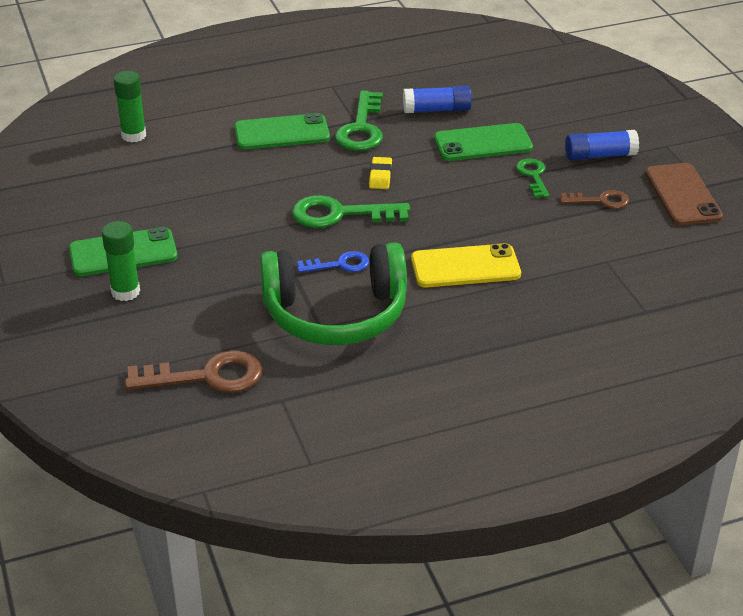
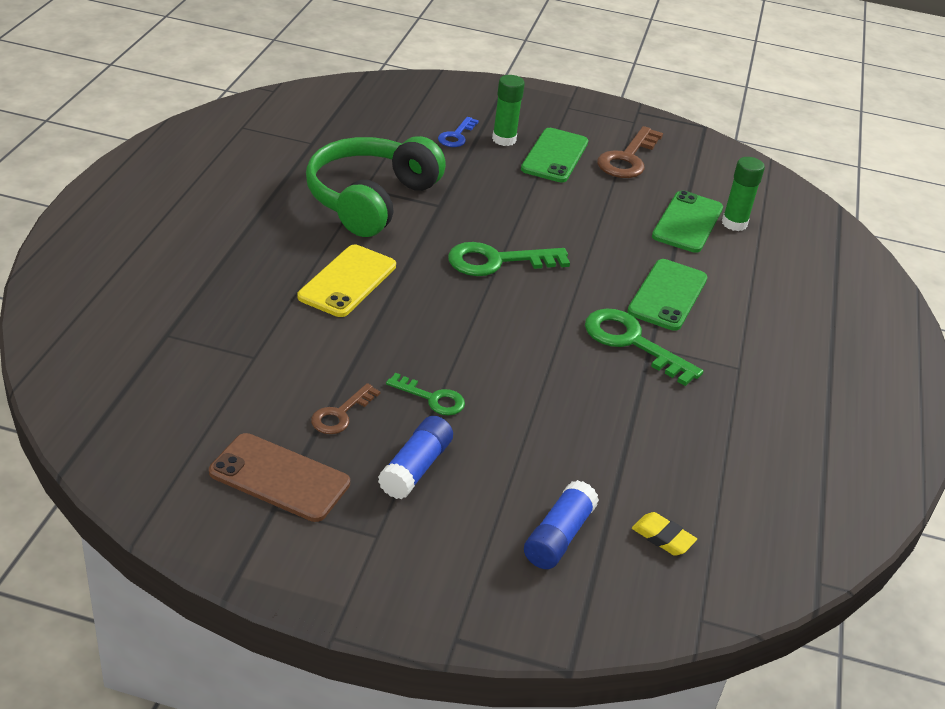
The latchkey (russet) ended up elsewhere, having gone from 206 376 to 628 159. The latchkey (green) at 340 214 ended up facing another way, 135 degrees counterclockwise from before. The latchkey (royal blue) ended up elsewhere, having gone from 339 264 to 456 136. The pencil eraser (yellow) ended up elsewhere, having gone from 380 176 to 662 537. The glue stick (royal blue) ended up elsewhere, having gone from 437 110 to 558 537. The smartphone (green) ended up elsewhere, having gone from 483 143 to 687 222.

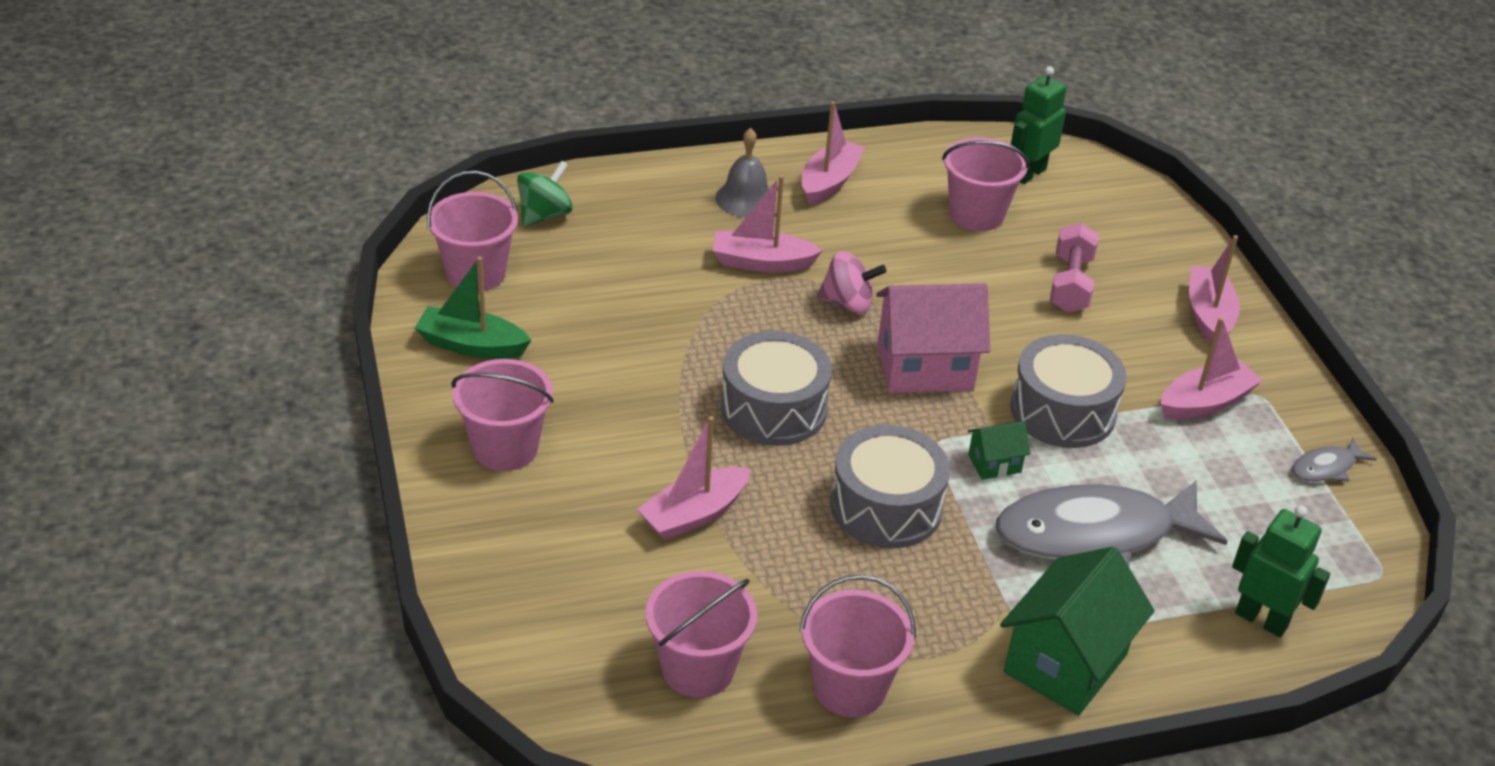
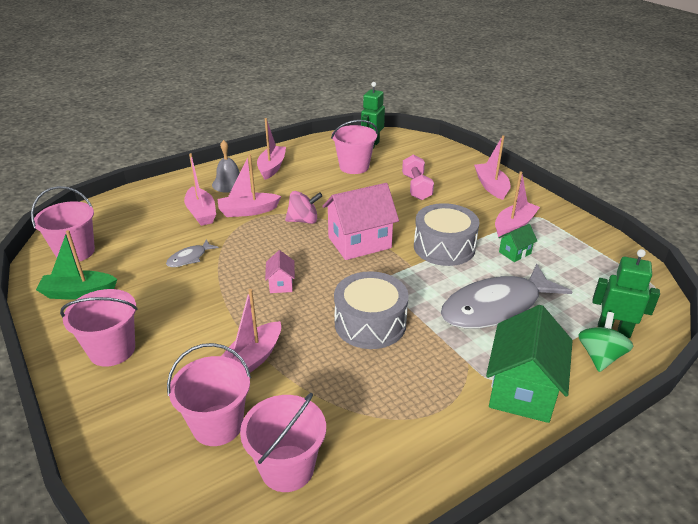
The spinning top (green) ended up elsewhere, having gone from 544 215 to 599 356. Where the toy drum (gray) stood at 773 408, the cottage (rose-pink) came to stand at 281 284. The bucket (rose-pink) ended up elsewhere, having gone from 849 688 to 217 425. The cottage (green) ended up elsewhere, having gone from 994 463 to 514 253. The fish (gray) ended up elsewhere, having gone from 1326 468 to 189 258. The second view gained the sailboat (rose-pink) at 201 213.

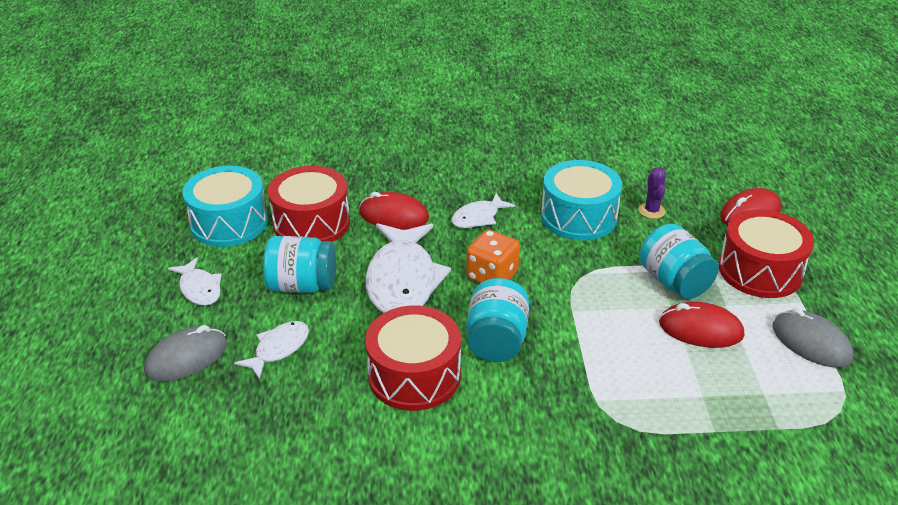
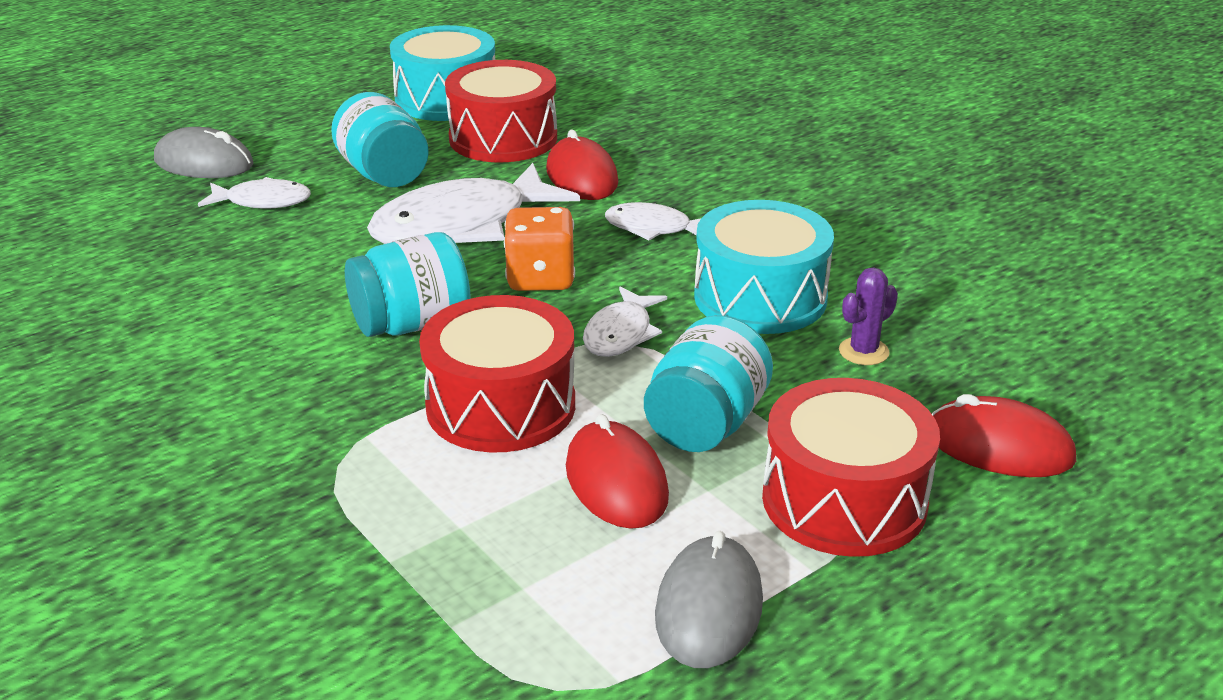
The fish (snow-white) ended up elsewhere, having gone from 199 288 to 620 333. The toy drum (scarlet) ended up elsewhere, having gone from 414 375 to 501 406.

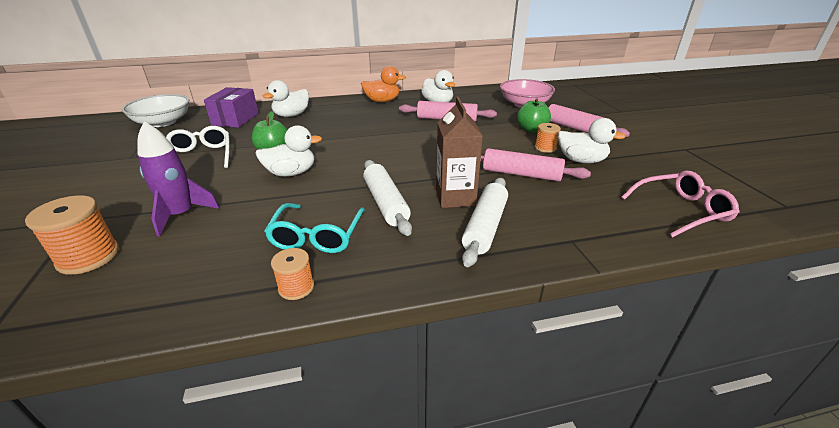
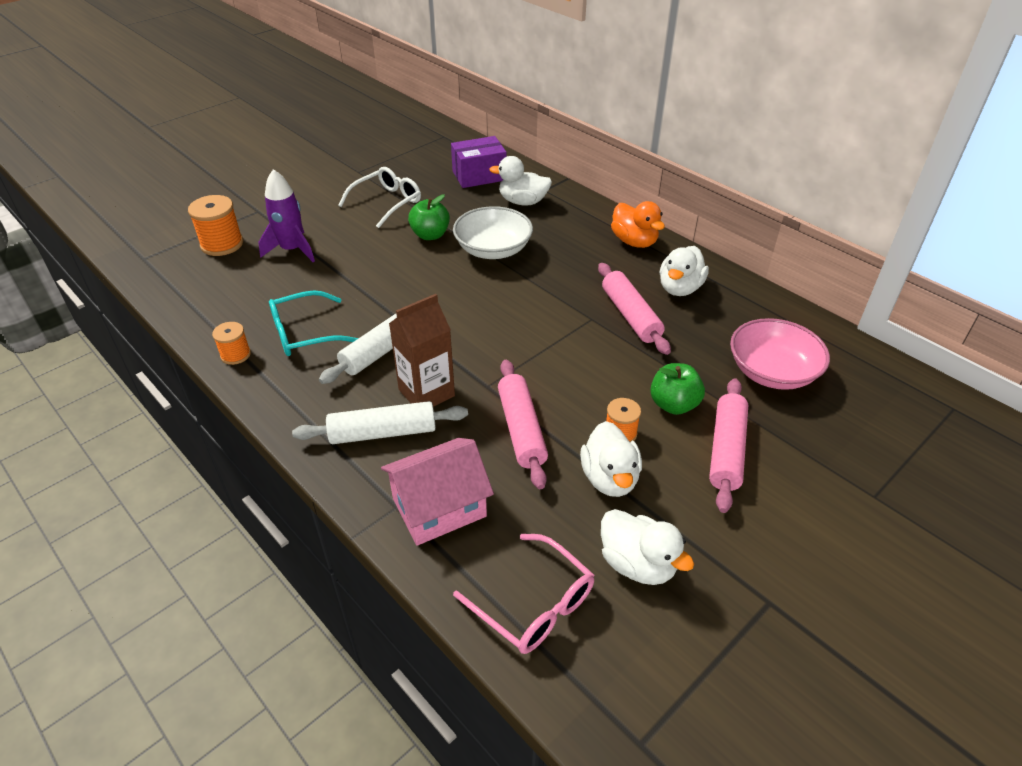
The serving bowl (snow-white) ended up elsewhere, having gone from 163 122 to 493 249. The duck (snow-white) ended up elsewhere, having gone from 291 173 to 637 564. The second view gained the cottage (rose-pink) at 439 507.

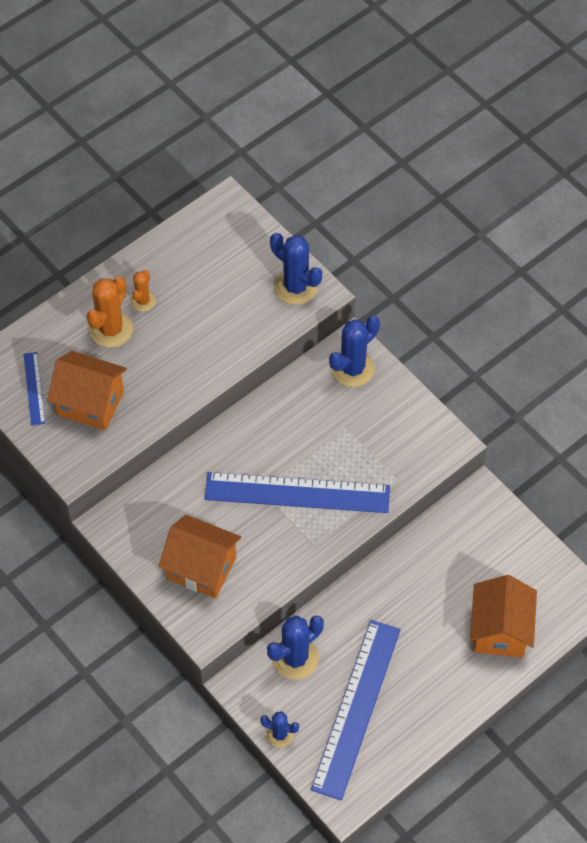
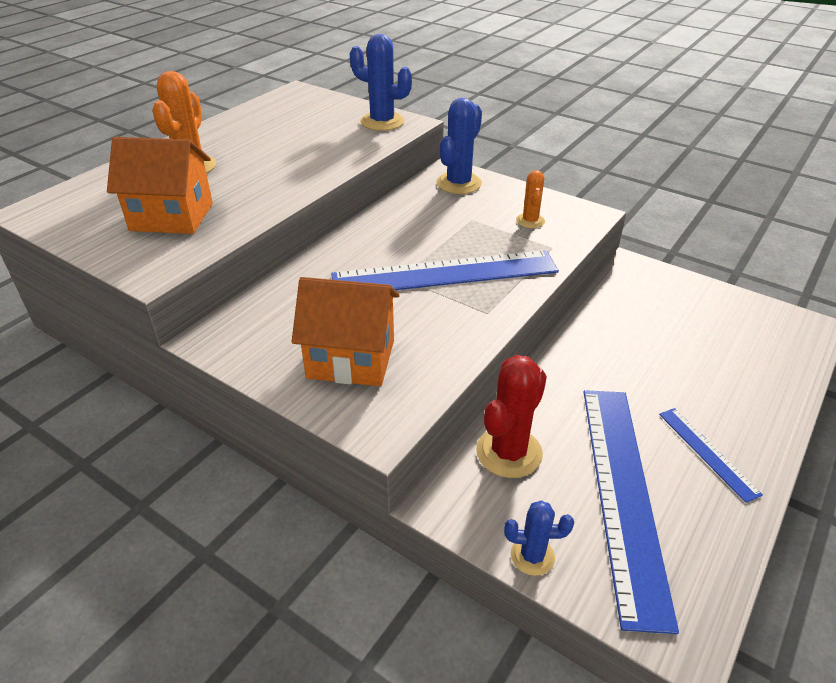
The measuring stick (royal blue) ended up elsewhere, having gone from 34 388 to 707 452. The prickly plant (orange) ended up elsewhere, having gone from 143 301 to 530 221. What was the prickly plant (royal blue) at 295 658 turned into the prickly plant (scarlet) at 509 452. The second view lost the cottage (orange) at 499 630.

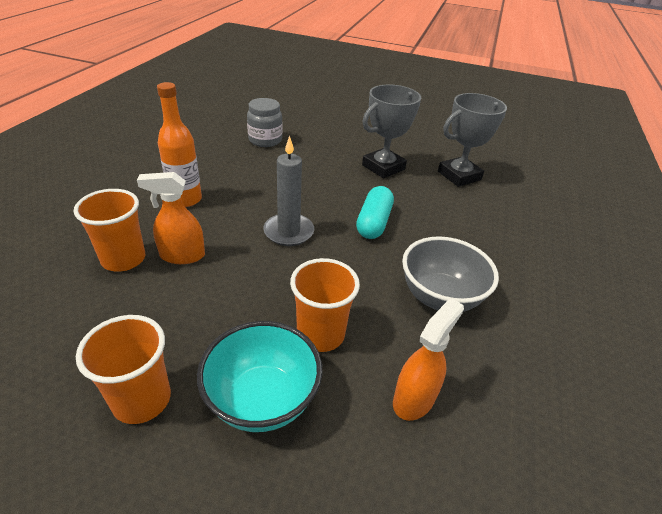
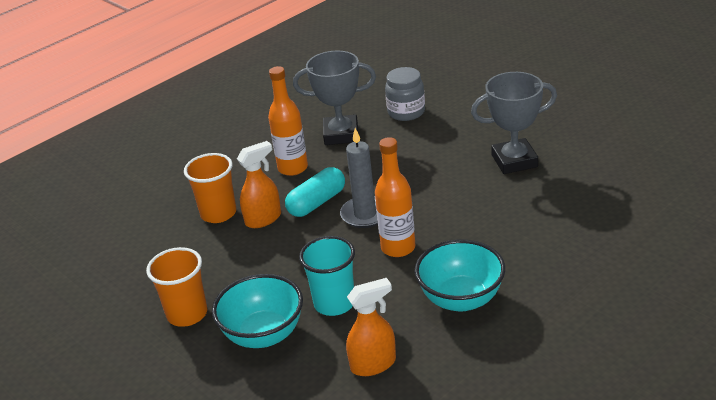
The sprayer (orange) at 182 255 ended up facing another way, 120 degrees clockwise from before. What was the tumbler (orange) at 320 334 turned into the tumbler (aqua) at 334 303. The pill shape (aqua) ended up elsewhere, having gone from 373 222 to 317 203. What was the serving bowl (gray) at 440 297 turned into the serving bowl (aqua) at 461 299. The award cup (gray) ended up elsewhere, having gone from 459 175 to 341 134. The second view gained the drink bottle (orange) at 398 248.

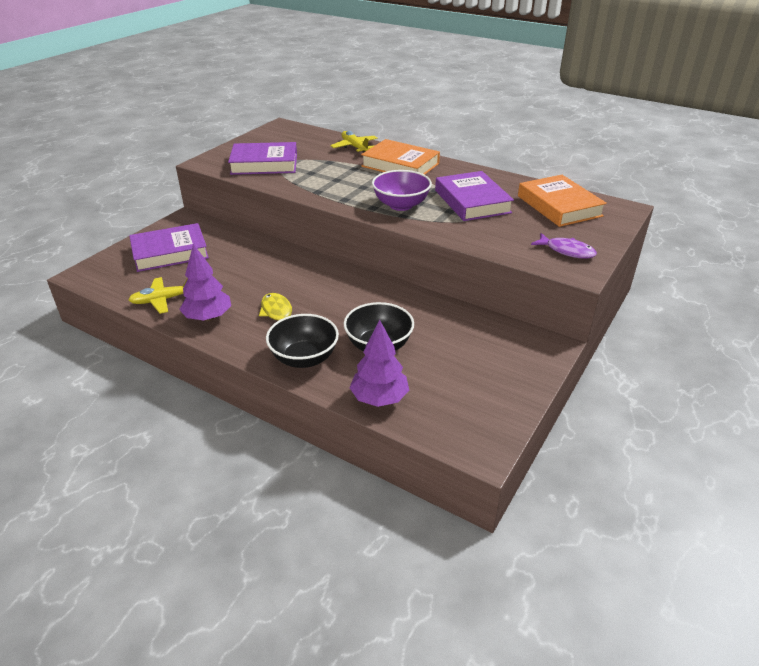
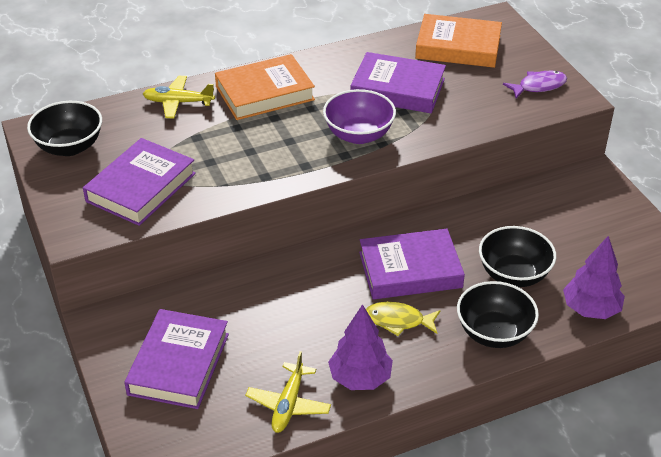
The second view gained the serving bowl (black) at 69 147. The second view gained the hardcover (violet) at 410 270.

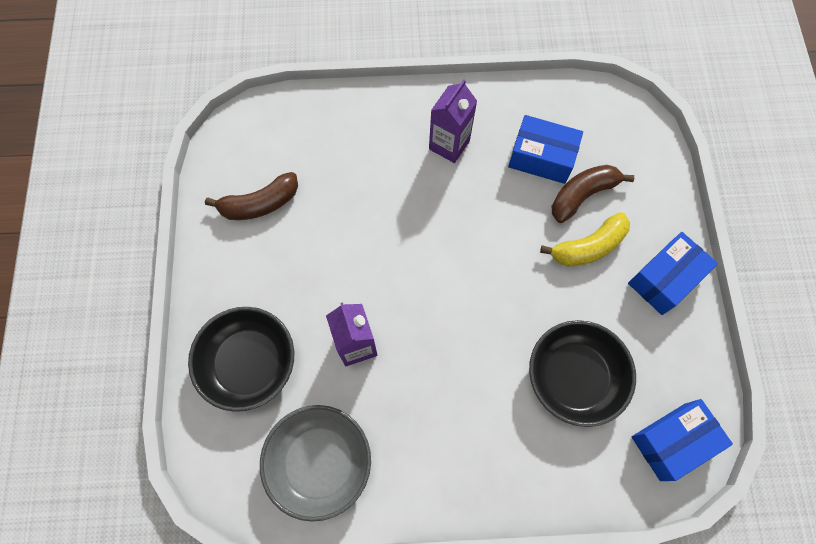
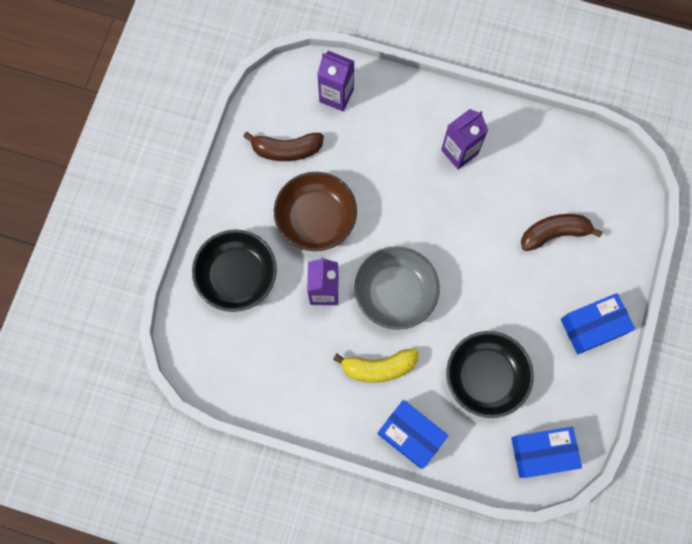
The serving bowl (gray) ended up elsewhere, having gone from 319 462 to 395 293. The parcel (royal blue) ended up elsewhere, having gone from 541 158 to 411 435. The toy banana (yellow) ended up elsewhere, having gone from 588 247 to 379 367. The second view gained the serving bowl (russet) at 316 218. The second view gained the milk carton (violet) at 336 95.

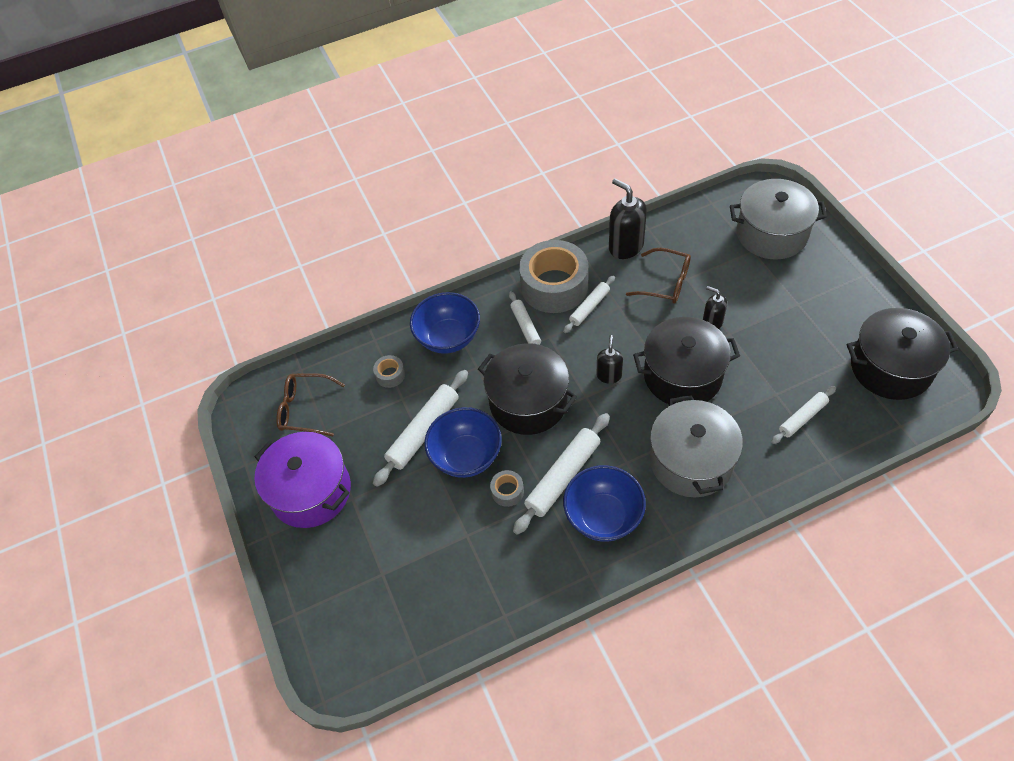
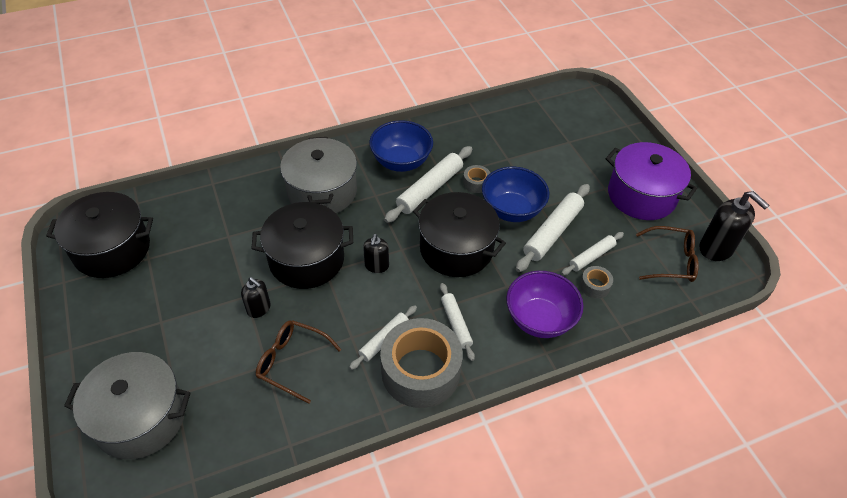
What was the serving bowl (royal blue) at 448 338 turned into the serving bowl (violet) at 539 319. The soap dispenser (black) ended up elsewhere, having gone from 625 246 to 716 248. The rolling pin (snow-white) ended up elsewhere, having gone from 802 418 to 591 256.

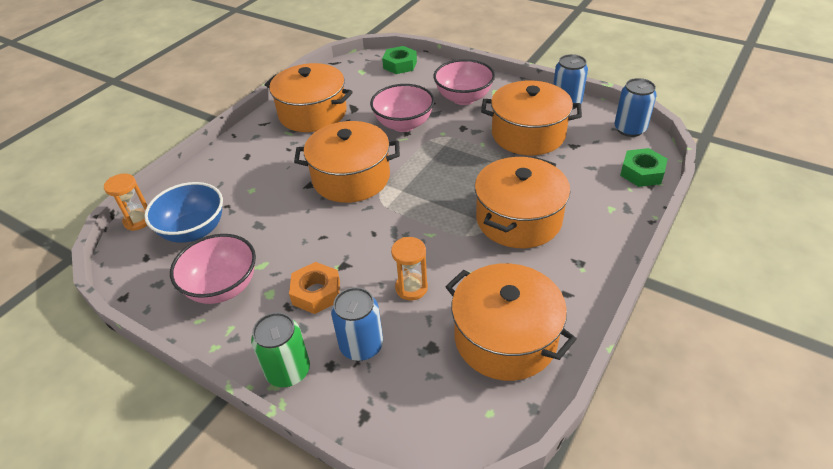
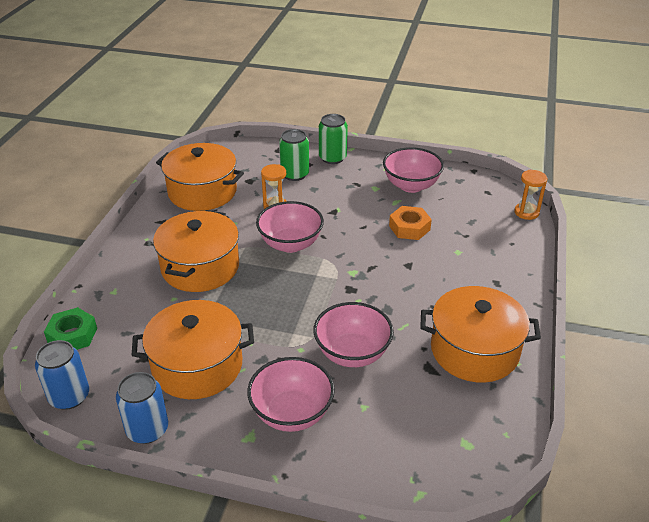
The second view lost the serving bowl (royal blue) at 194 230. The hexagon nut (orange) ended up elsewhere, having gone from 316 293 to 409 228. The second view lost the pot (orange) at 351 178. What was the can (royal blue) at 361 345 turned into the can (green) at 294 174. The second view lost the hexagon nut (green) at 400 65. The second view gained the serving bowl (rose-pink) at 290 244.

